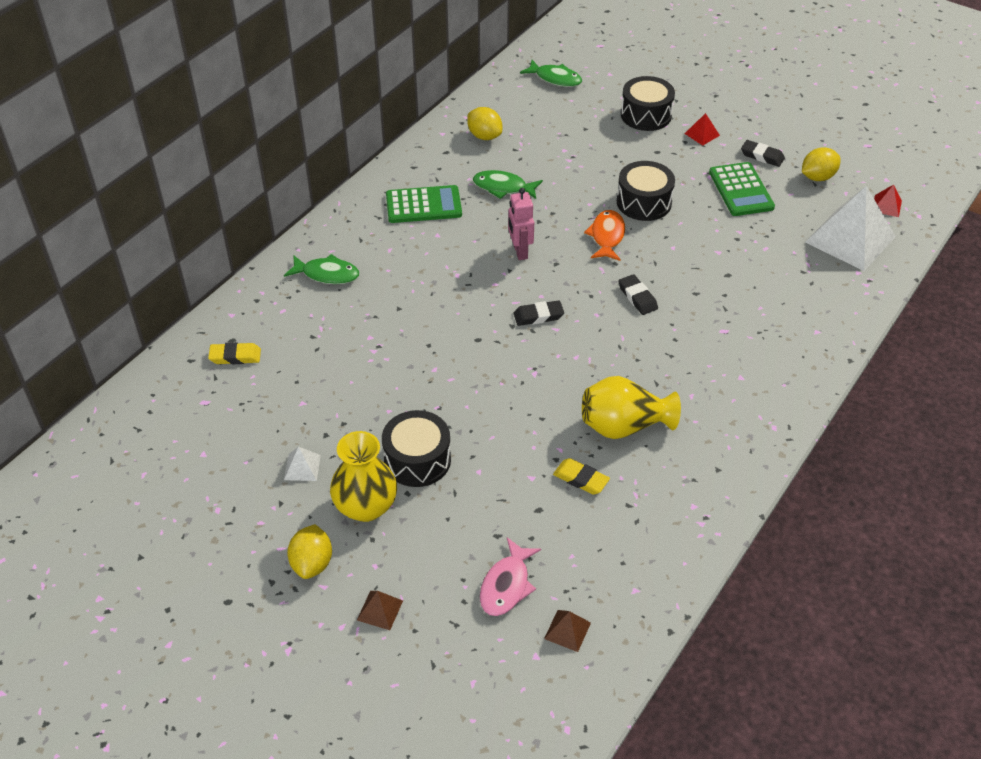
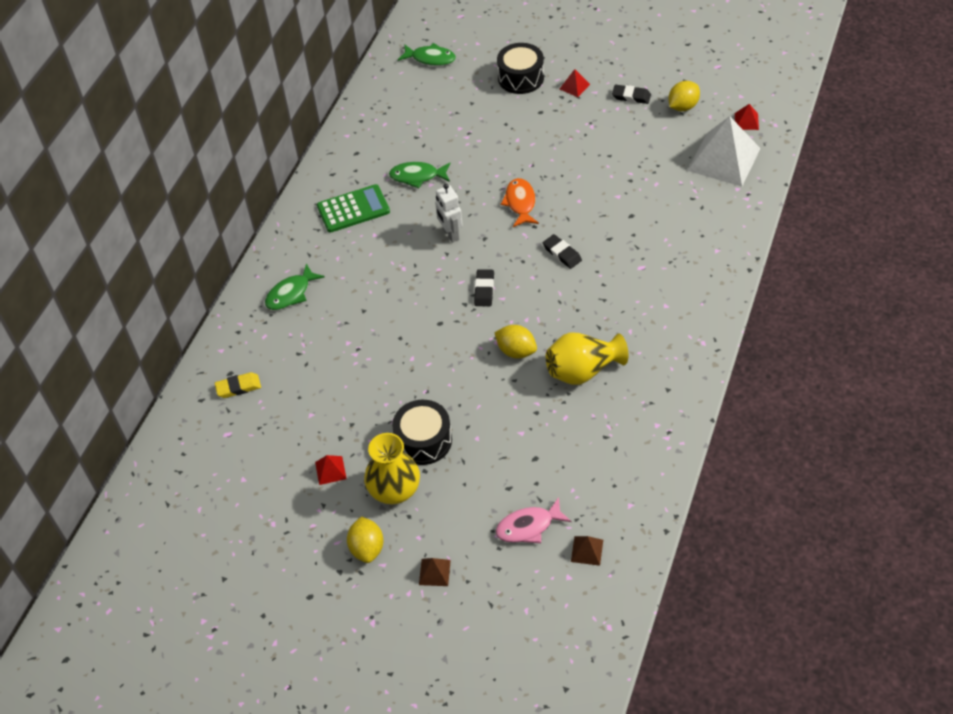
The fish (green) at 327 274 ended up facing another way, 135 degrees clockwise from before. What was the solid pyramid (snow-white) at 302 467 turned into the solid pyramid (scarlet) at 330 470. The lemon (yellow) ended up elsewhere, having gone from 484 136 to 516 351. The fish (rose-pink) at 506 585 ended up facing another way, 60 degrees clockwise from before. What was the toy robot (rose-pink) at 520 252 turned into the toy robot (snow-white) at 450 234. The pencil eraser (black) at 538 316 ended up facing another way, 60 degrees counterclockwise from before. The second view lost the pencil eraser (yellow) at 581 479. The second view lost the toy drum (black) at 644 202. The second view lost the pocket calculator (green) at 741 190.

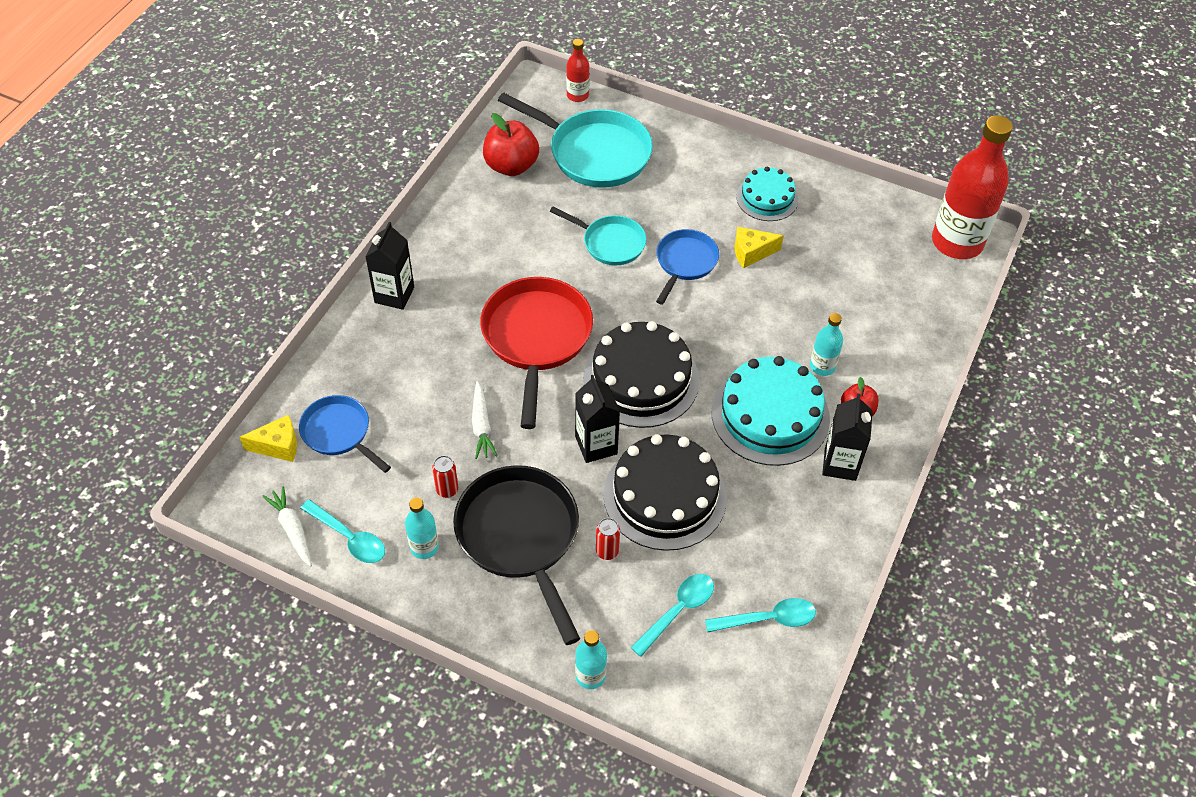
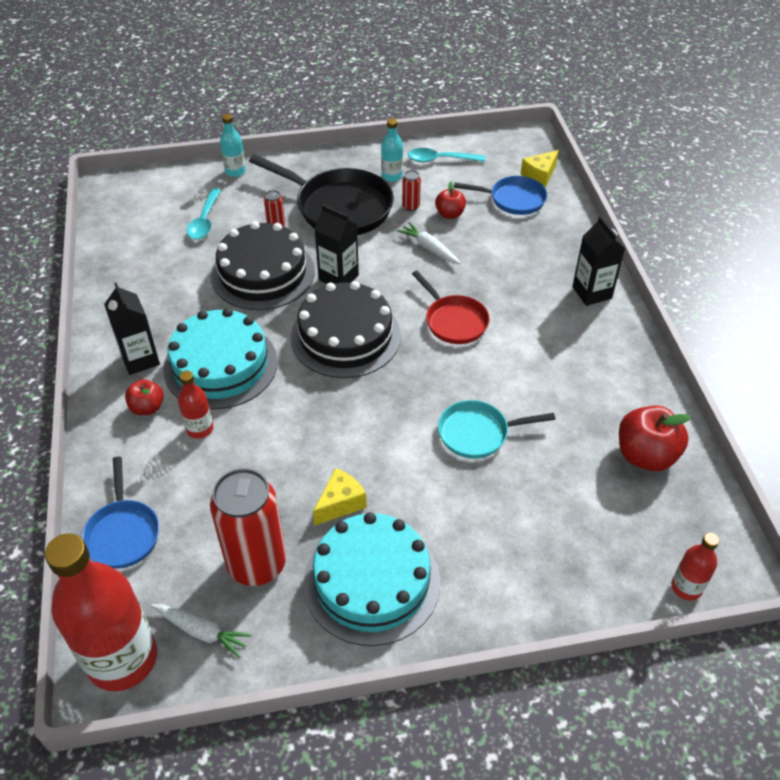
The toy carrot (snow-white) ended up elsewhere, having gone from 292 529 to 201 631. The size of the pan (scarlet) at 536 338 changed by a factor of 0.58. The second view lost the pan (aqua) at 594 153. The pan (royal blue) ended up elsewhere, having gone from 685 263 to 123 533. The second view lost the spoon (aqua) at 767 619. The size of the cake (aqua) at 767 198 changed by a factor of 1.69. What was the drink bottle (aqua) at 822 366 turned into the drink bottle (scarlet) at 200 429. The second view gained the can (scarlet) at 257 564. The second view gained the apple fruit (scarlet) at 450 214.

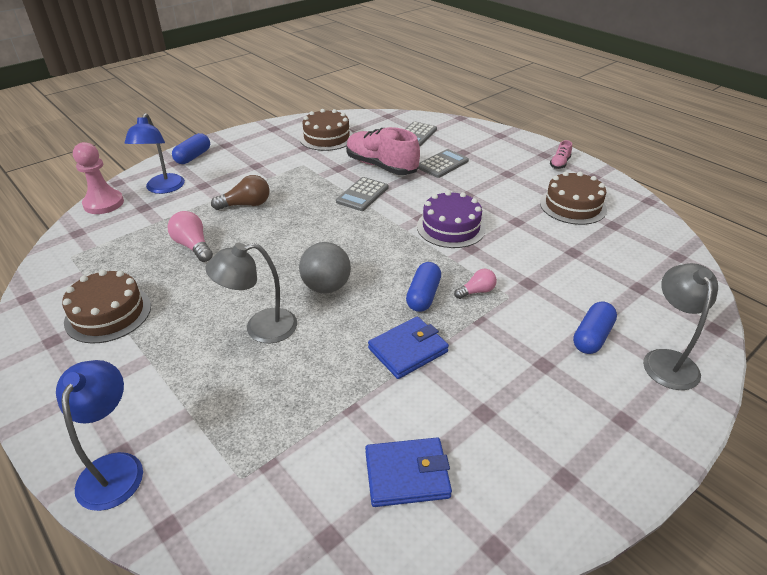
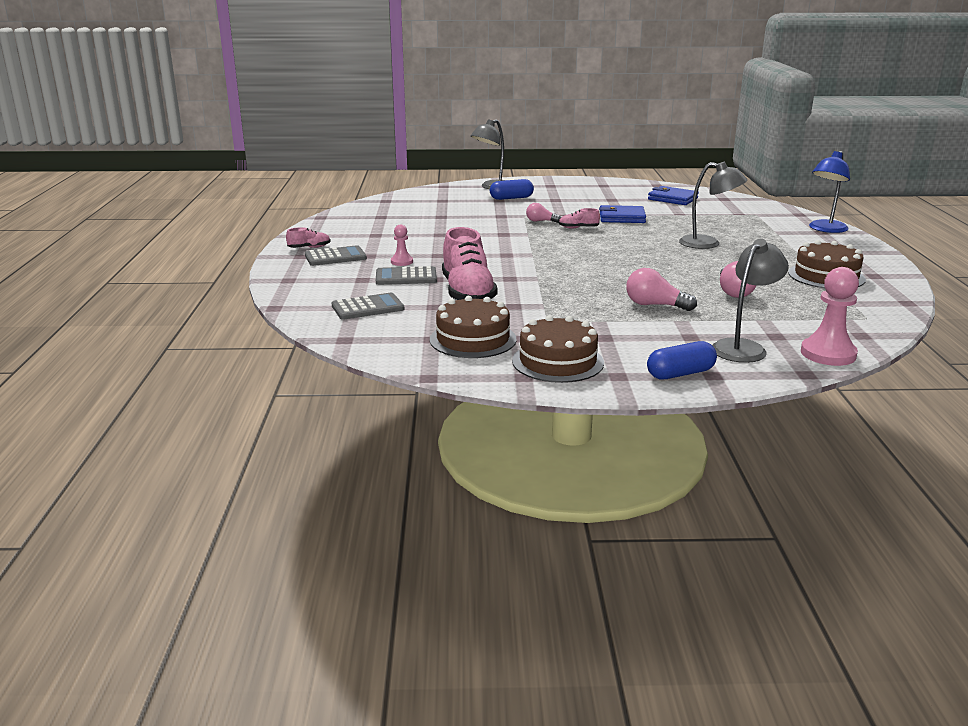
What was the lamp (royal blue) at 163 188 turned into the lamp (gray) at 744 347. What was the lightbulb (russet) at 246 205 turned into the lightbulb (rose-pink) at 655 305. The second view lost the play ball (gray) at 326 287. The pocket calculator (gray) ended up elsewhere, having gone from 362 194 to 335 257. Where the pill shape (royal blue) stood at 423 296, the shoe (rose-pink) came to stand at 578 228. The second view lost the cake (violet) at 451 227. The cake (russet) ended up elsewhere, having gone from 572 206 to 557 361. The second view gained the game pawn (rose-pink) at 402 262.

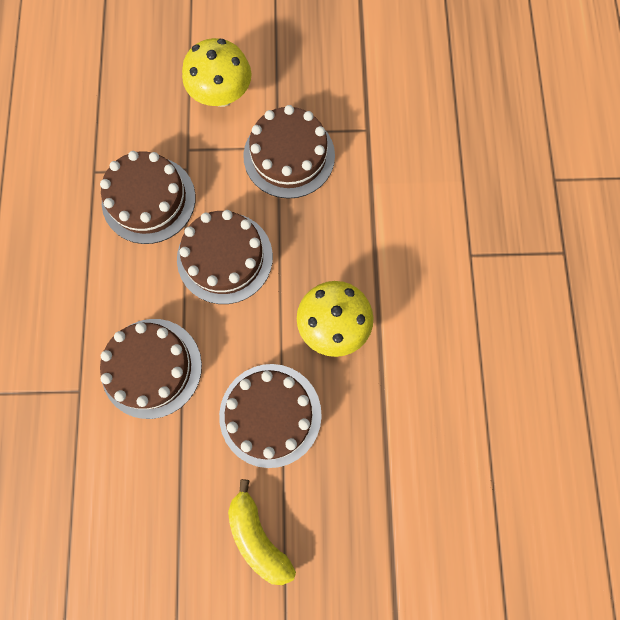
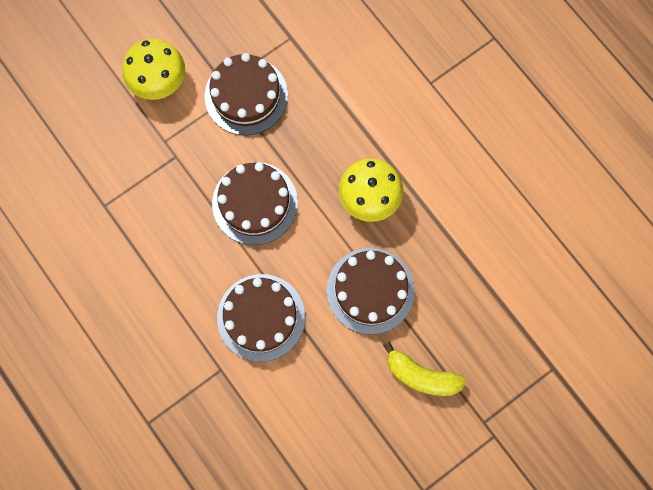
The second view lost the cake (russet) at 149 199.

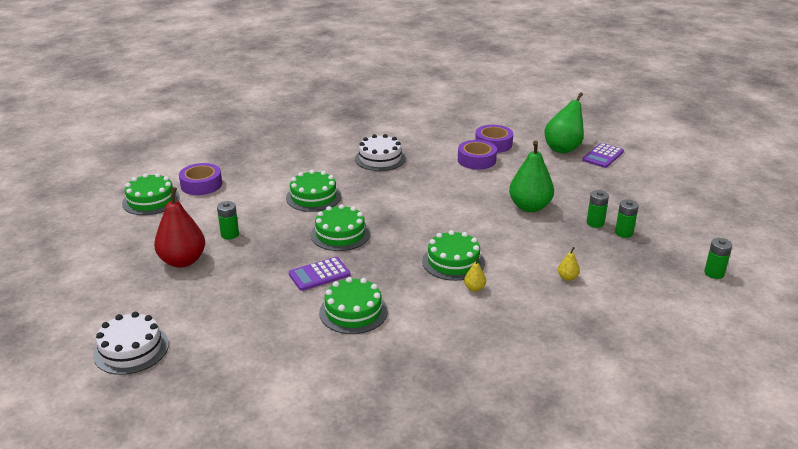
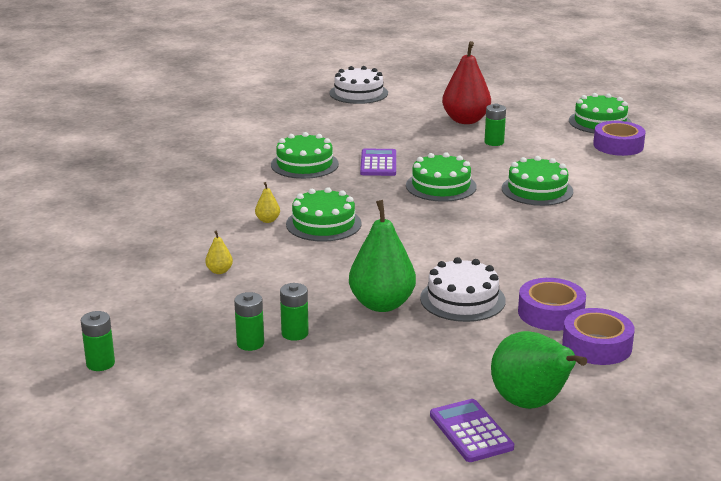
The cake (snow-white) ended up elsewhere, having gone from 380 159 to 462 299.

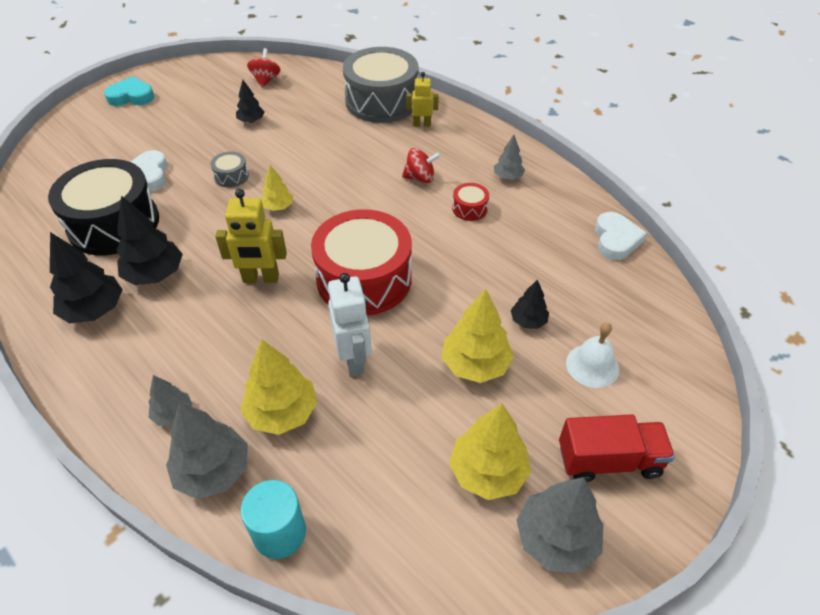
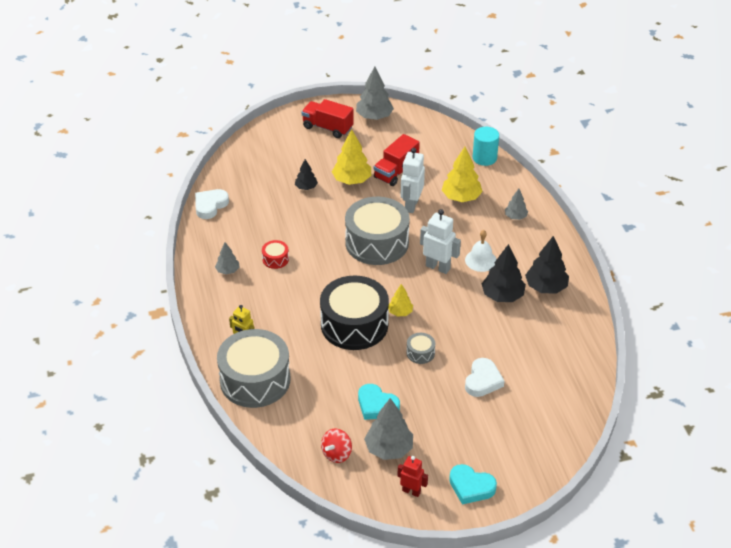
The toy drum (black) ended up elsewhere, having gone from 114 224 to 354 324. The toy tree (gray) ended up elsewhere, having gone from 213 471 to 389 449. What was the toy robot (yellow) at 261 278 turned into the toy robot (snow-white) at 438 267. Where the toy tree (black) stood at 251 121, the heart (aqua) came to stand at 377 405. What was the toy drum (scarlet) at 364 279 turned into the toy drum (gray) at 377 242. The second view lost the spinning top (scarlet) at 420 178. The second view lost the toy tree (yellow) at 488 472. The hand bell (snow-white) ended up elsewhere, having gone from 592 365 to 481 260. The second view gained the toy truck (scarlet) at 396 171. The second view gained the toy robot (scarlet) at 411 491.

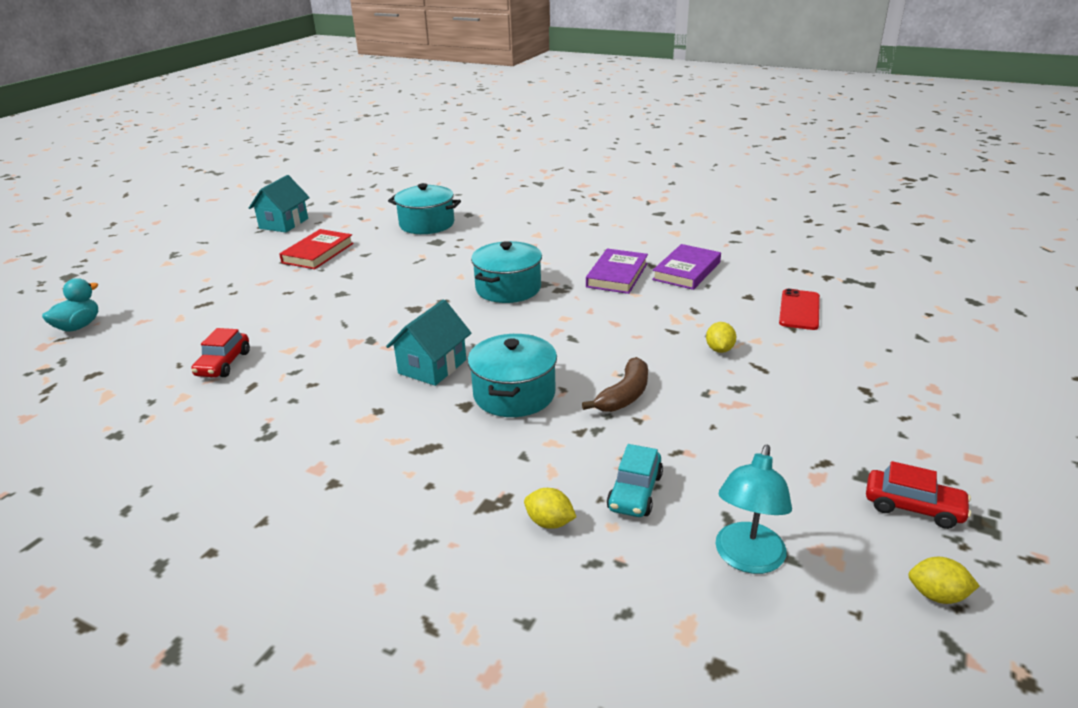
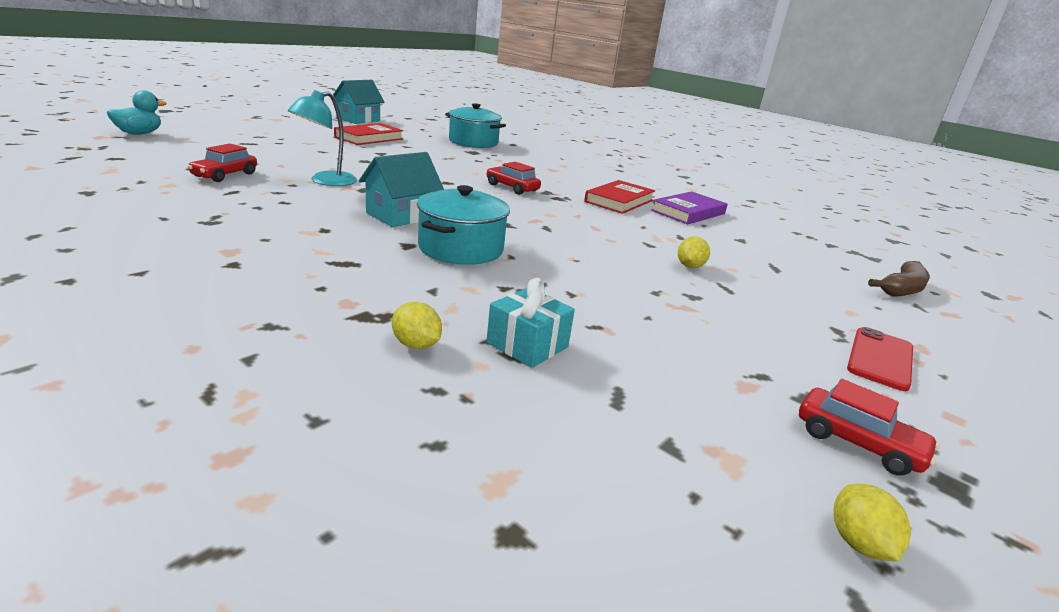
Where the pot (aqua) stood at 508 288, the car (scarlet) came to stand at 512 188. The toy banana (russet) ended up elsewhere, having gone from 624 395 to 902 289. What was the hardcover (violet) at 617 275 turned into the hardcover (scarlet) at 619 201. Where the car (aqua) stood at 635 492, the wrapped gift (aqua) came to stand at 527 345. The lamp (aqua) ended up elsewhere, having gone from 747 559 to 325 181. The smartphone (scarlet) ended up elsewhere, having gone from 799 310 to 880 358. The lemon (yellow) at 937 595 ended up facing another way, 60 degrees clockwise from before.

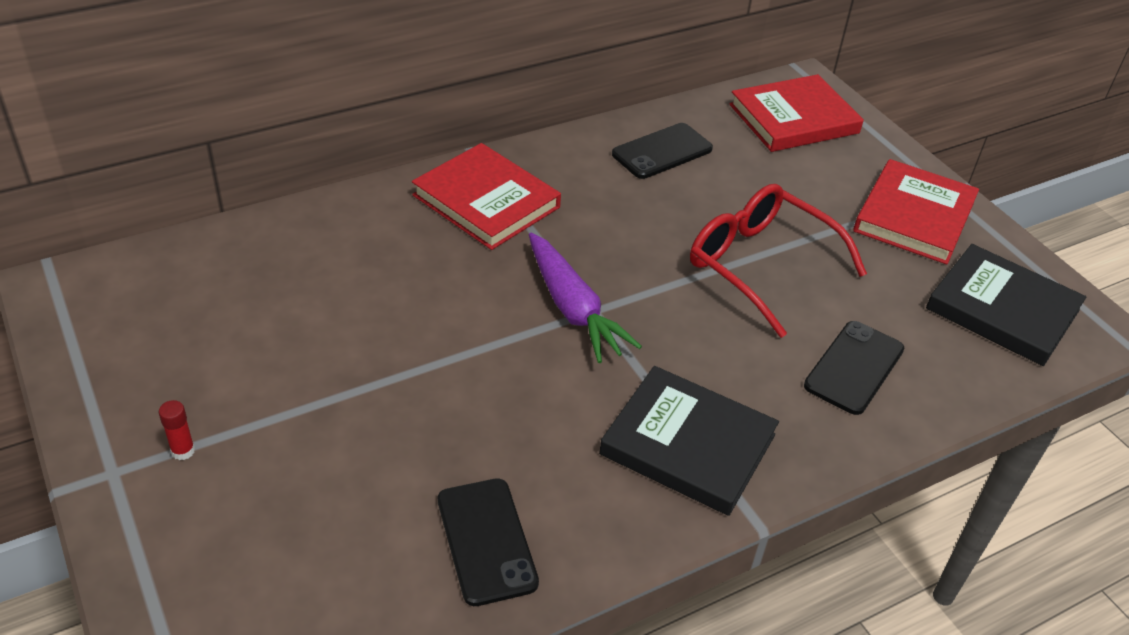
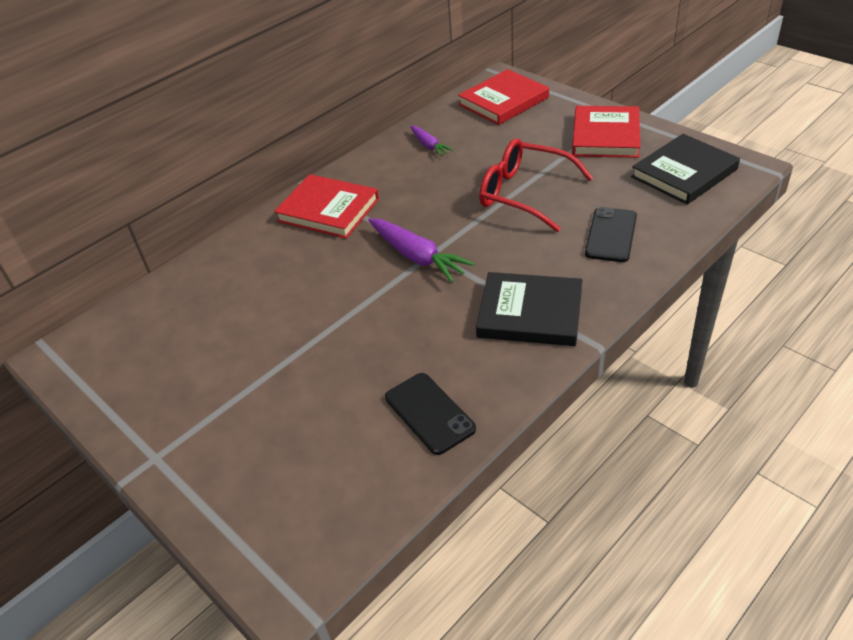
The second view lost the glue stick (scarlet) at 183 451. Where the smartphone (black) stood at 662 152, the toy carrot (violet) came to stand at 429 145. The hardcover (black) at 1002 309 ended up facing another way, 60 degrees counterclockwise from before.

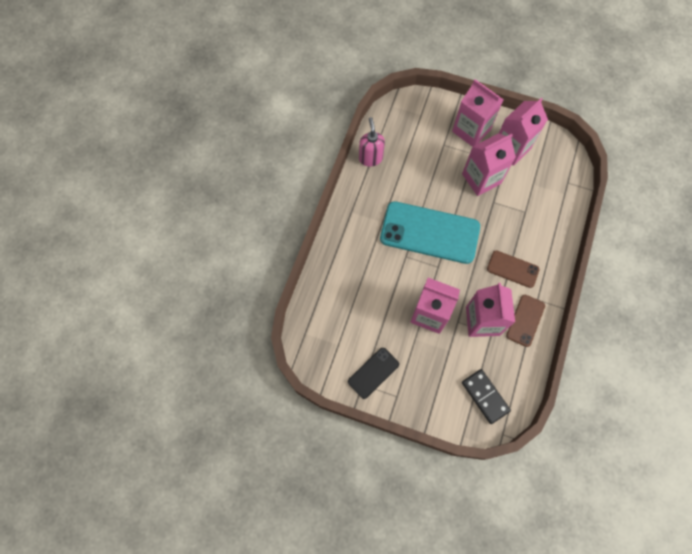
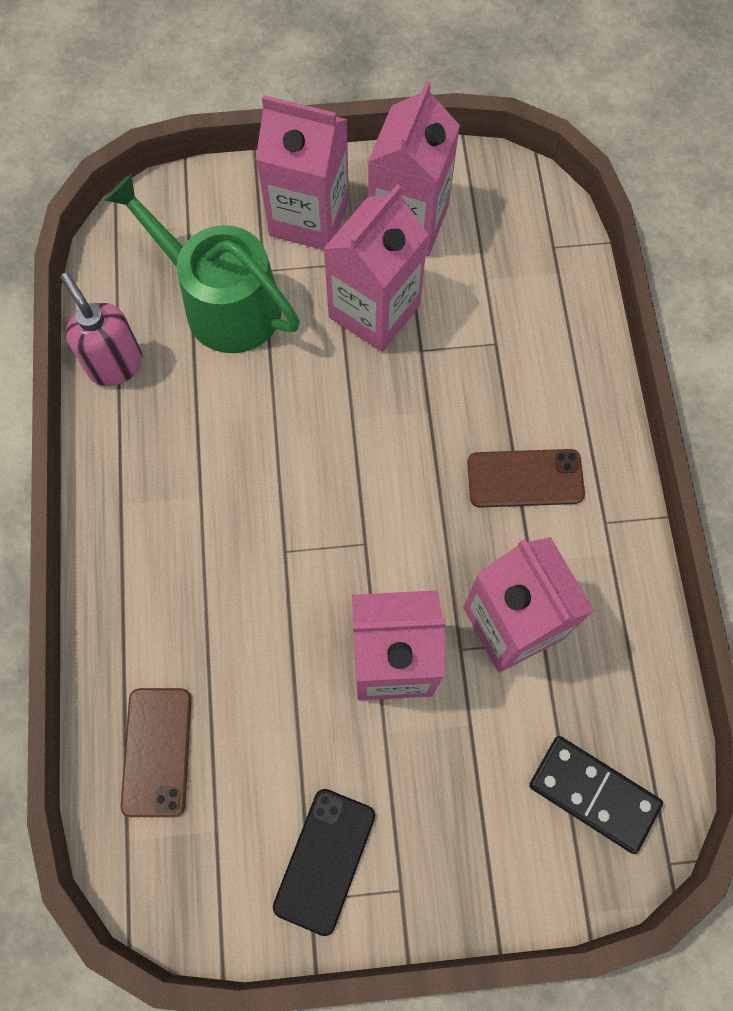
The second view lost the smartphone (aqua) at 429 232. The smartphone (russet) ended up elsewhere, having gone from 525 320 to 157 751. The second view gained the sprinkling can (green) at 222 303.

